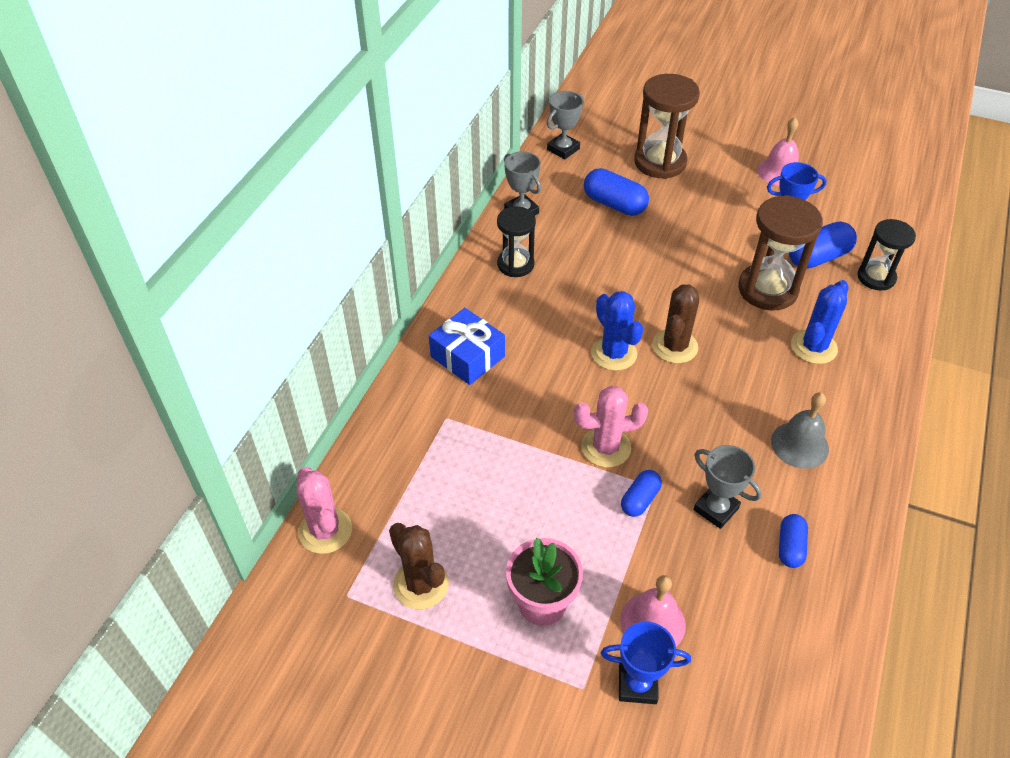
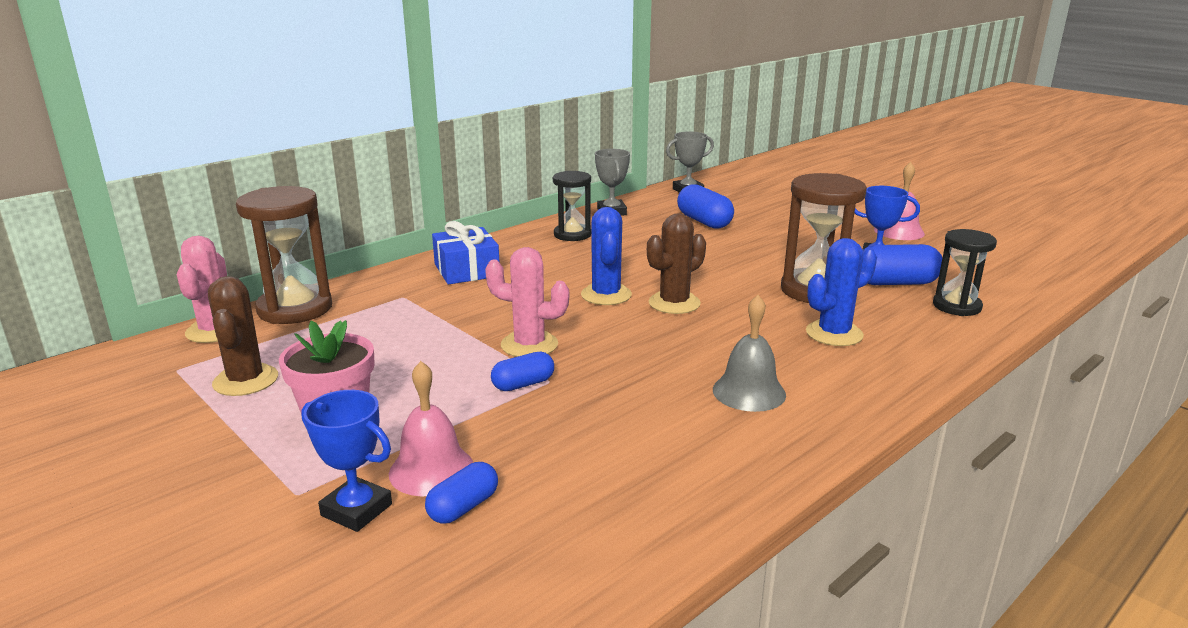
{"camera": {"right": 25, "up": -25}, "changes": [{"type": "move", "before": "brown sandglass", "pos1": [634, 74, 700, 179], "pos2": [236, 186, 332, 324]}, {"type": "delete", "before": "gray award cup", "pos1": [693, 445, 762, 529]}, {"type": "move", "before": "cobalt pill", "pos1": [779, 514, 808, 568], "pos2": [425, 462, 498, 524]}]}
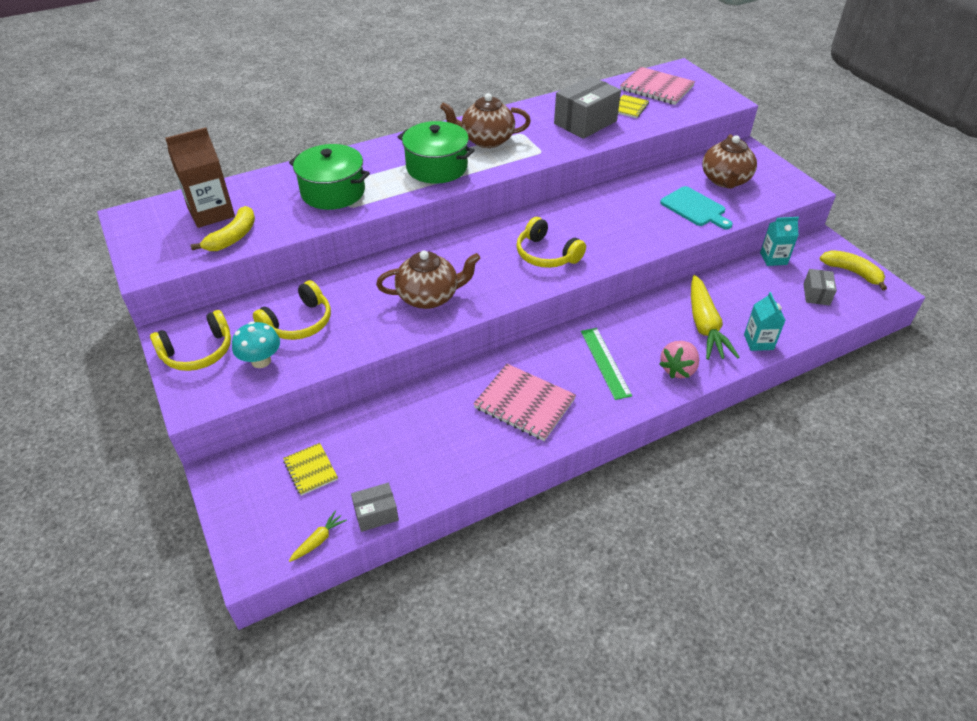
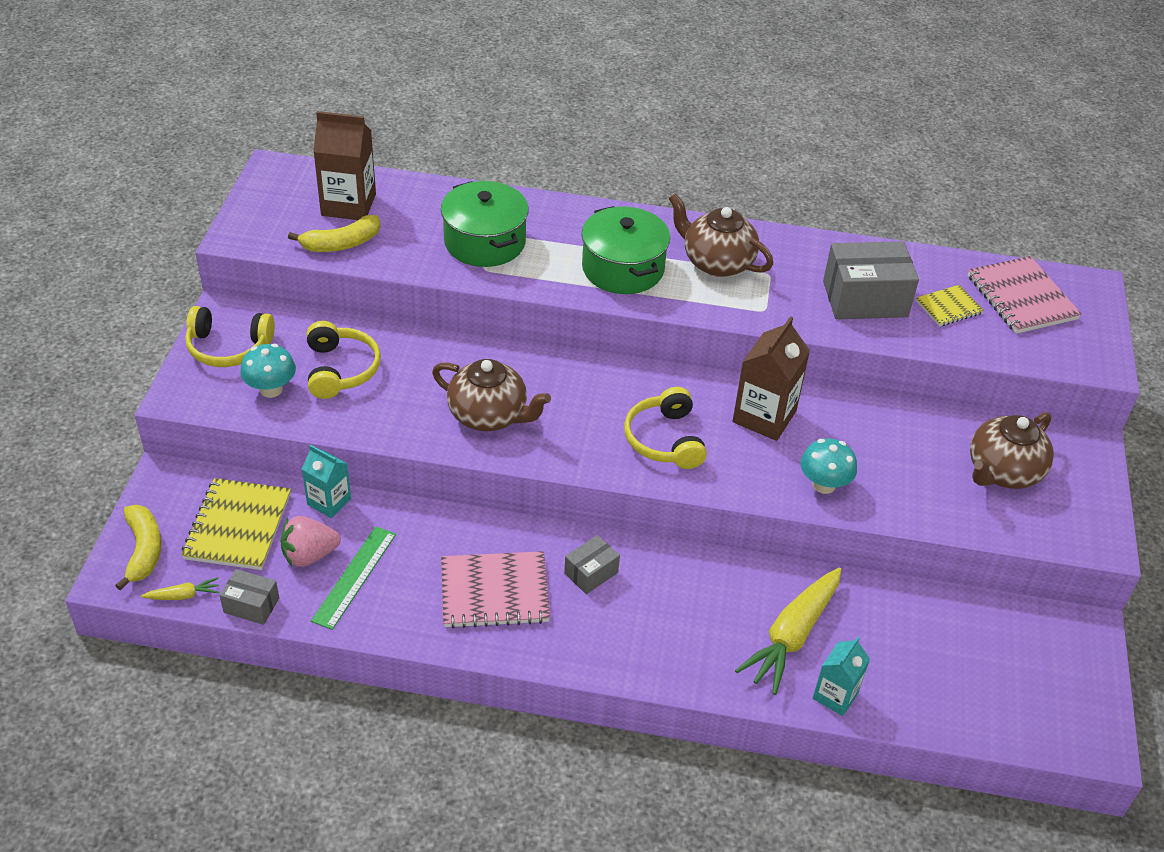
{"camera": {"right": 35, "up": 0}, "changes": [{"type": "rotate", "before": "golden headphones", "pos1": [253, 280, 331, 340], "pos2": [307, 321, 381, 399], "turn": -90}, {"type": "resize", "before": "golden notebook", "pos1": [283, 443, 338, 496], "pos2": [181, 478, 291, 570], "scale": 1.77}, {"type": "rotate", "before": "rose-pink notebook", "pos1": [473, 364, 576, 441], "pos2": [441, 551, 550, 628], "turn": -75}, {"type": "move", "before": "green ruler", "pos1": [581, 328, 632, 400], "pos2": [311, 526, 396, 630]}, {"type": "move", "before": "rose-pink berry", "pos1": [659, 341, 699, 379], "pos2": [280, 516, 341, 567]}, {"type": "delete", "before": "teal bread board", "pos1": [660, 186, 733, 229]}, {"type": "move", "before": "teal milk carton", "pos1": [760, 217, 799, 266], "pos2": [302, 445, 351, 518]}, {"type": "move", "before": "gray package", "pos1": [803, 269, 837, 306], "pos2": [564, 535, 620, 594]}, {"type": "move", "before": "golden banana fruit", "pos1": [820, 250, 887, 291], "pos2": [115, 505, 161, 590]}, {"type": "insert", "after": "brown milk carton", "pos2": [732, 316, 810, 441]}, {"type": "insert", "after": "teal fungus", "pos2": [800, 438, 857, 494]}]}
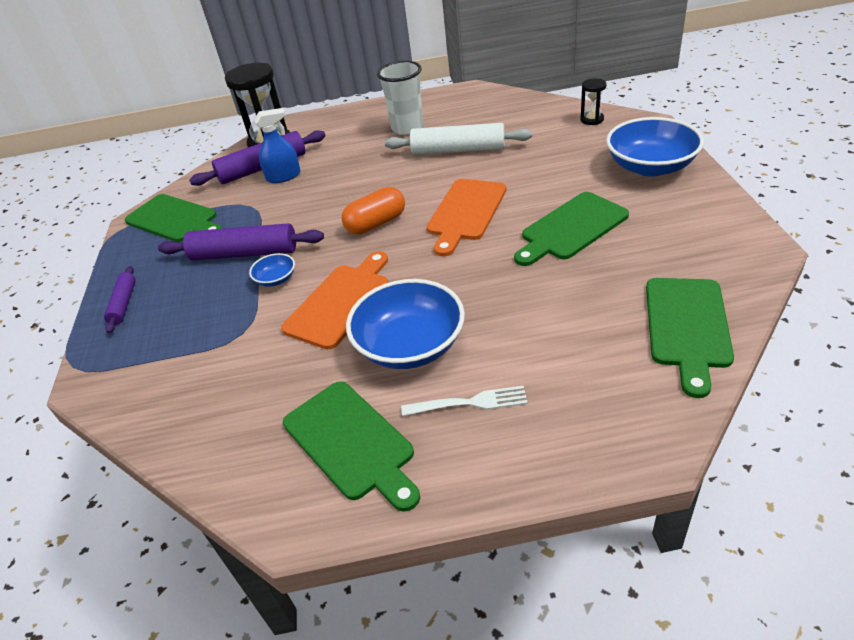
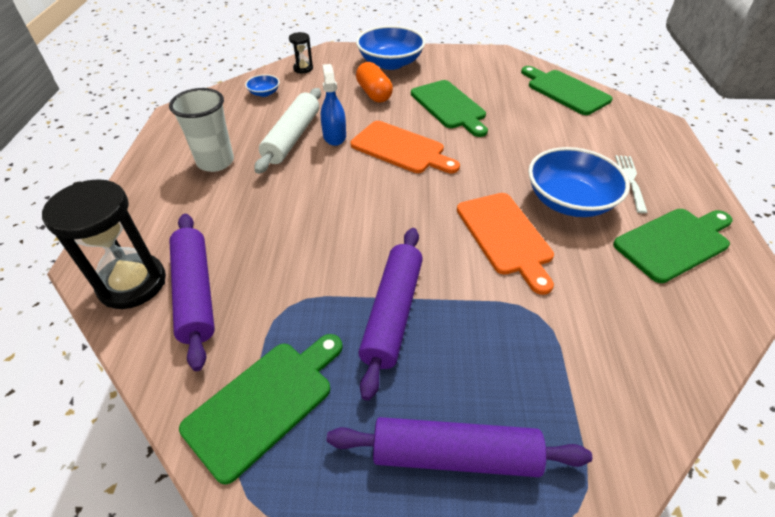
{"camera": {"right": -85, "up": 5}, "changes": [{"type": "resize", "before": "violet dough roller", "pos1": [104, 266, 136, 333], "pos2": [327, 417, 592, 477], "scale": 1.8}, {"type": "move", "before": "cobalt bowl", "pos1": [249, 253, 295, 287], "pos2": [245, 74, 280, 97]}, {"type": "move", "before": "cobalt spray bottle", "pos1": [254, 108, 301, 183], "pos2": [321, 64, 346, 146]}, {"type": "rotate", "before": "orange-coloured bread board", "pos1": [281, 251, 388, 349], "pos2": [457, 193, 554, 295], "turn": -150}, {"type": "move", "before": "orange-coloured pill", "pos1": [342, 187, 405, 234], "pos2": [356, 62, 393, 102]}, {"type": "rotate", "before": "green bread board", "pos1": [646, 278, 734, 398], "pos2": [521, 66, 612, 115], "turn": -150}]}
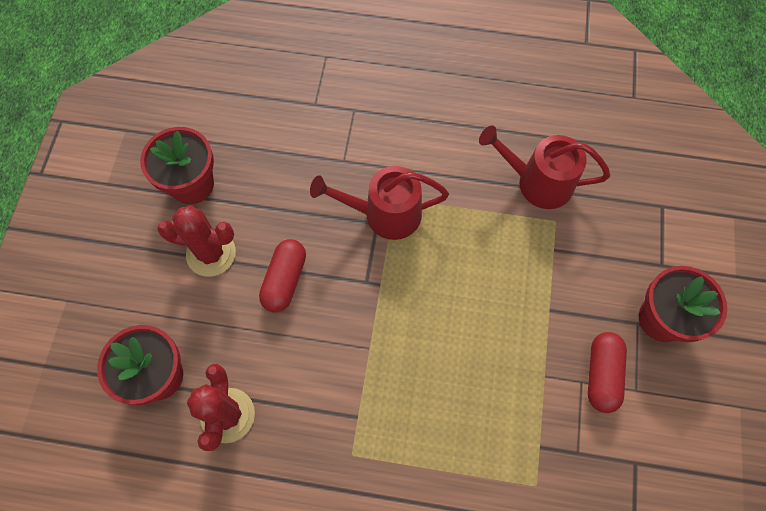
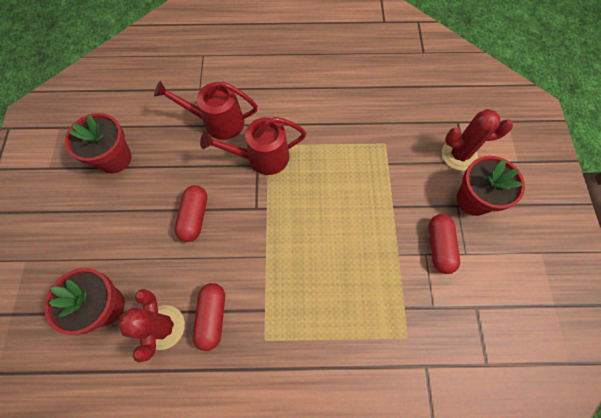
{"camera": {"right": -10, "up": 0}, "changes": [{"type": "move", "before": "scarlet cactus", "pos1": [157, 205, 236, 277], "pos2": [442, 109, 513, 171]}, {"type": "move", "before": "scarlet sprinkling can", "pos1": [479, 126, 610, 209], "pos2": [154, 81, 258, 140]}, {"type": "insert", "after": "scarlet pill", "pos2": [193, 283, 225, 351]}]}
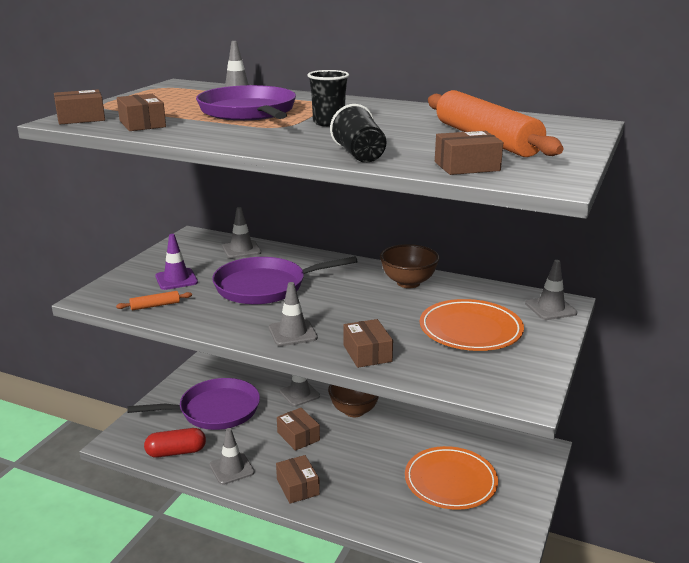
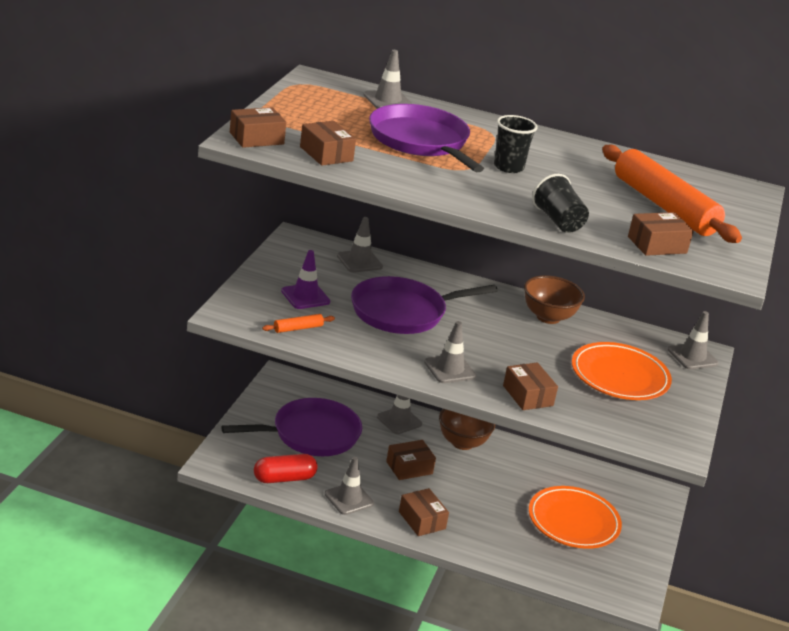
{"camera": {"right": -10, "up": 5}, "changes": [{"type": "rotate", "before": "brown package", "pos1": [277, 408, 320, 451], "pos2": [386, 440, 436, 480], "turn": -75}]}
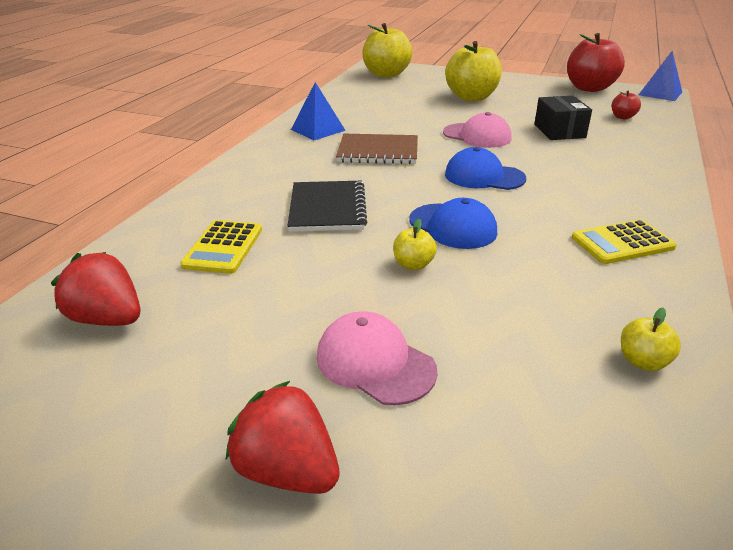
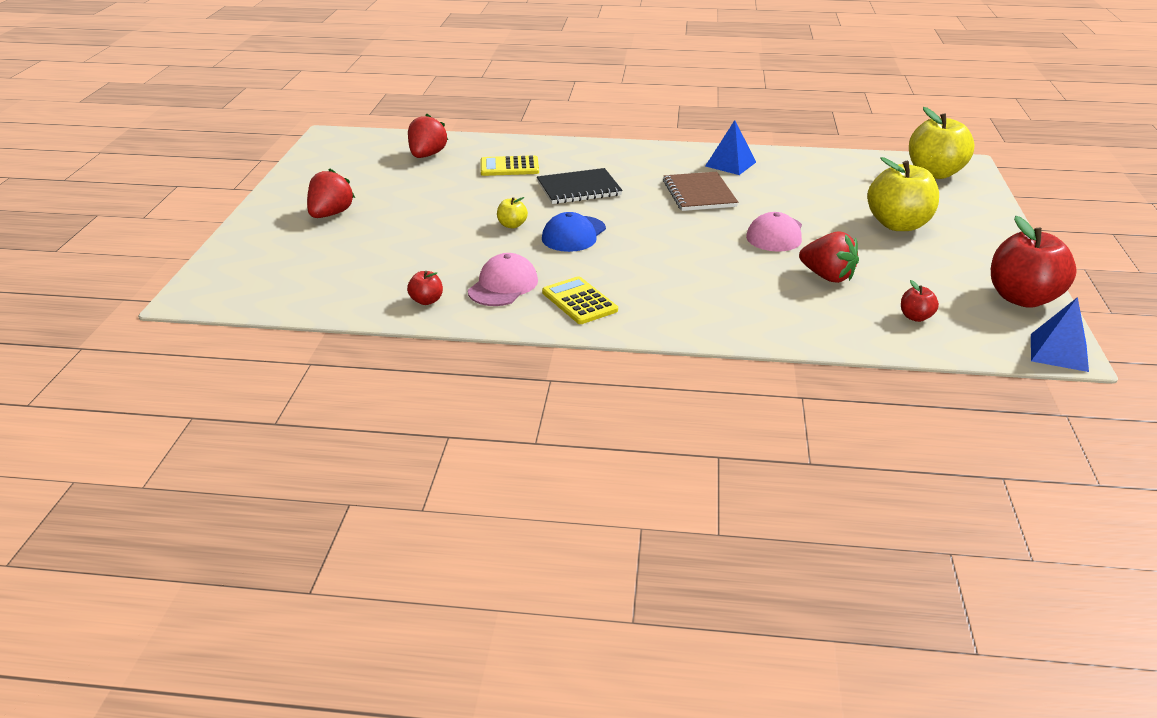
{"camera": {"right": 75, "up": 0}, "changes": [{"type": "move", "before": "rose-pink peaked cap", "pos1": [317, 311, 437, 405], "pos2": [468, 253, 538, 306]}, {"type": "delete", "before": "cobalt peaked cap", "pos1": [445, 147, 526, 190]}, {"type": "replace", "before": "jet-black package", "after": "scarlet berry", "pos1": [534, 96, 592, 140], "pos2": [799, 231, 859, 283]}, {"type": "recolor", "before": "golden apple", "after": "scarlet apple", "pos1": [621, 308, 681, 371], "pos2": [407, 271, 443, 305]}]}
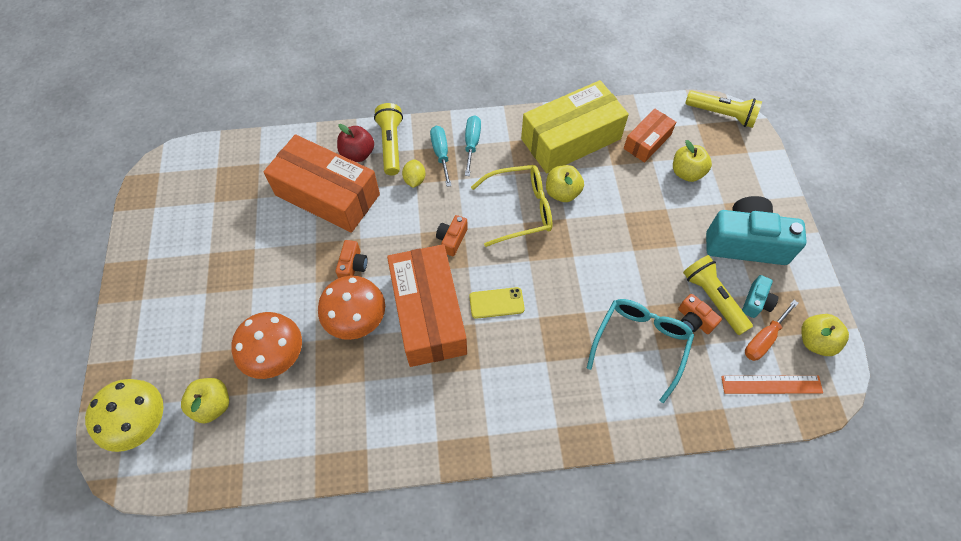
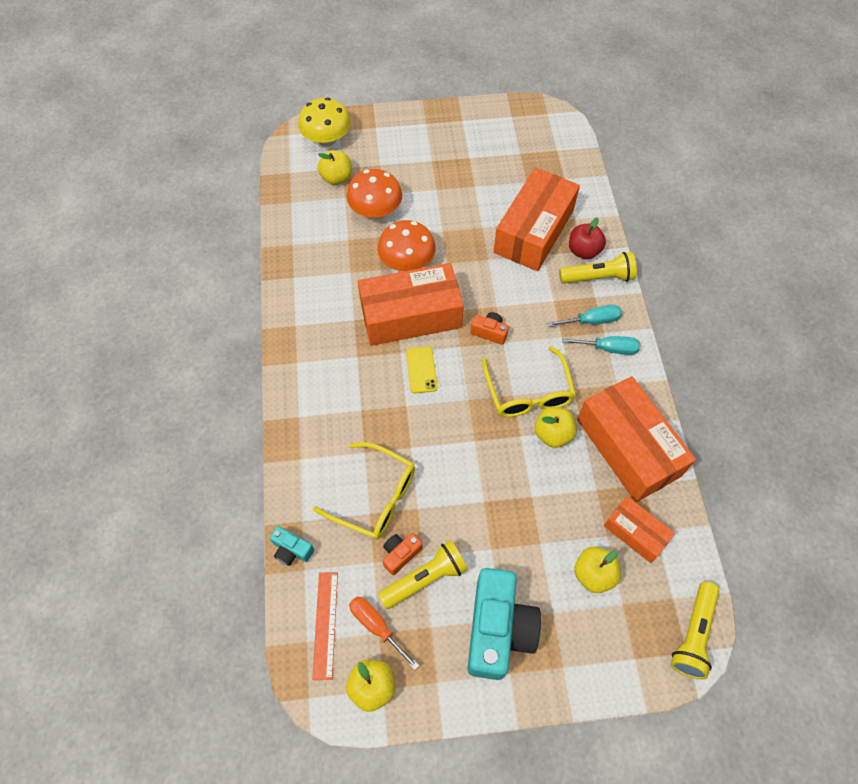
{"camera": {"right": 90, "up": 0}, "changes": [{"type": "delete", "before": "orange-coloured compact camera", "pos1": [336, 240, 367, 278]}, {"type": "delete", "before": "golden lemon", "pos1": [402, 159, 426, 188]}, {"type": "recolor", "before": "golden package", "after": "orange-coloured package", "pos1": [521, 80, 629, 173], "pos2": [577, 376, 696, 502]}, {"type": "recolor", "before": "teal glasses", "after": "golden glasses", "pos1": [587, 299, 694, 403], "pos2": [313, 442, 415, 539]}, {"type": "move", "before": "teal compact camera", "pos1": [742, 275, 779, 318], "pos2": [270, 526, 314, 566]}]}
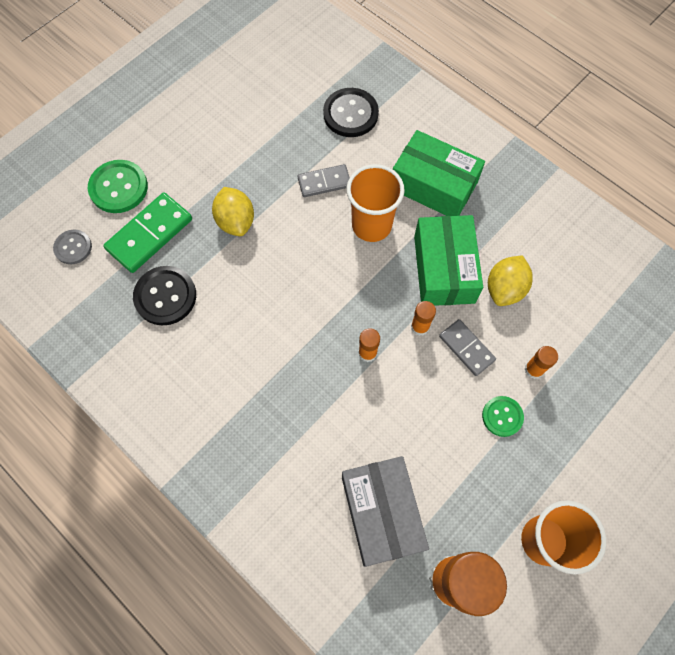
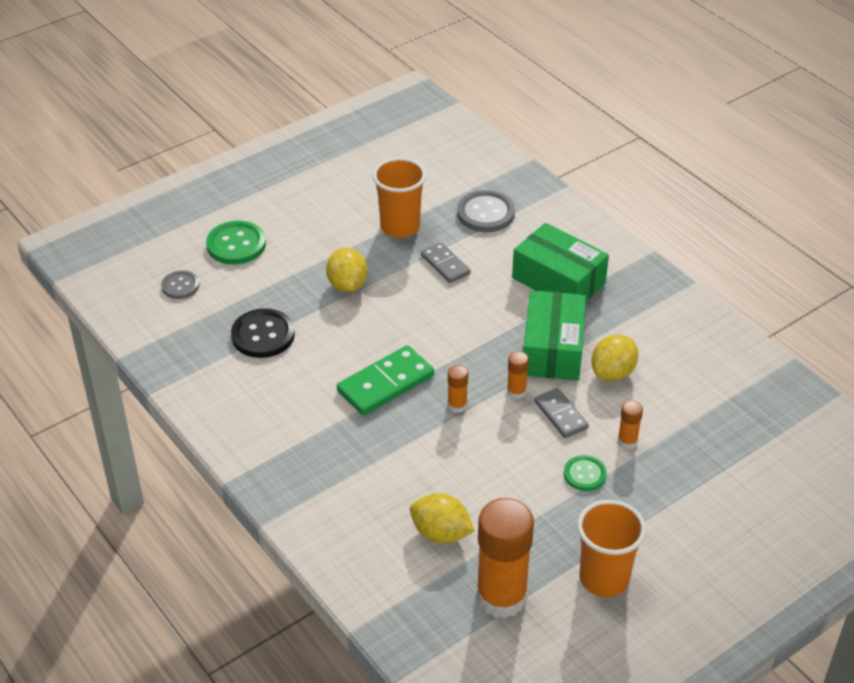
{"camera": {"right": 10, "up": -25}, "changes": [{"type": "move", "before": "green domino tile", "pos1": [103, 192, 192, 273], "pos2": [337, 345, 434, 415]}, {"type": "rotate", "before": "gray domino tile", "pos1": [298, 164, 350, 197], "pos2": [421, 242, 471, 283], "turn": 60}, {"type": "recolor", "before": "jet-black button", "after": "gray button", "pos1": [323, 88, 379, 137], "pos2": [457, 190, 515, 232]}, {"type": "replace", "before": "gray package", "after": "golden lemon", "pos1": [342, 456, 429, 567], "pos2": [410, 493, 475, 544]}, {"type": "move", "before": "orange-coloured cup", "pos1": [346, 164, 405, 242], "pos2": [373, 158, 426, 238]}]}
